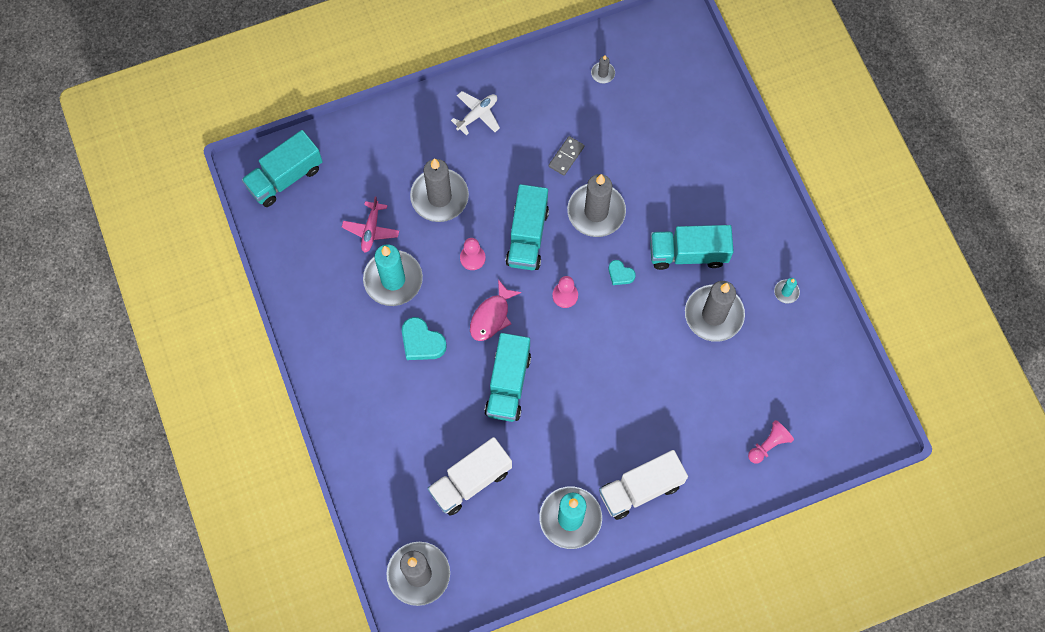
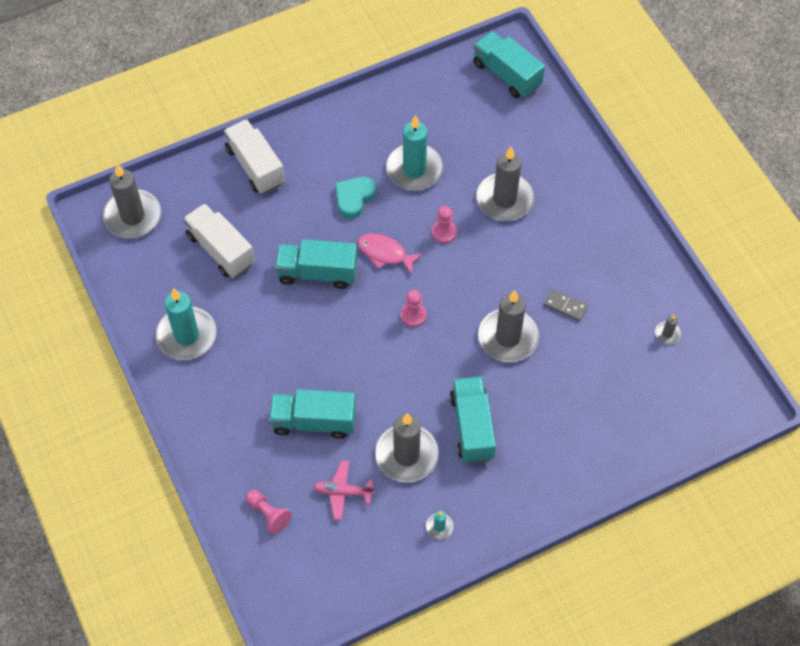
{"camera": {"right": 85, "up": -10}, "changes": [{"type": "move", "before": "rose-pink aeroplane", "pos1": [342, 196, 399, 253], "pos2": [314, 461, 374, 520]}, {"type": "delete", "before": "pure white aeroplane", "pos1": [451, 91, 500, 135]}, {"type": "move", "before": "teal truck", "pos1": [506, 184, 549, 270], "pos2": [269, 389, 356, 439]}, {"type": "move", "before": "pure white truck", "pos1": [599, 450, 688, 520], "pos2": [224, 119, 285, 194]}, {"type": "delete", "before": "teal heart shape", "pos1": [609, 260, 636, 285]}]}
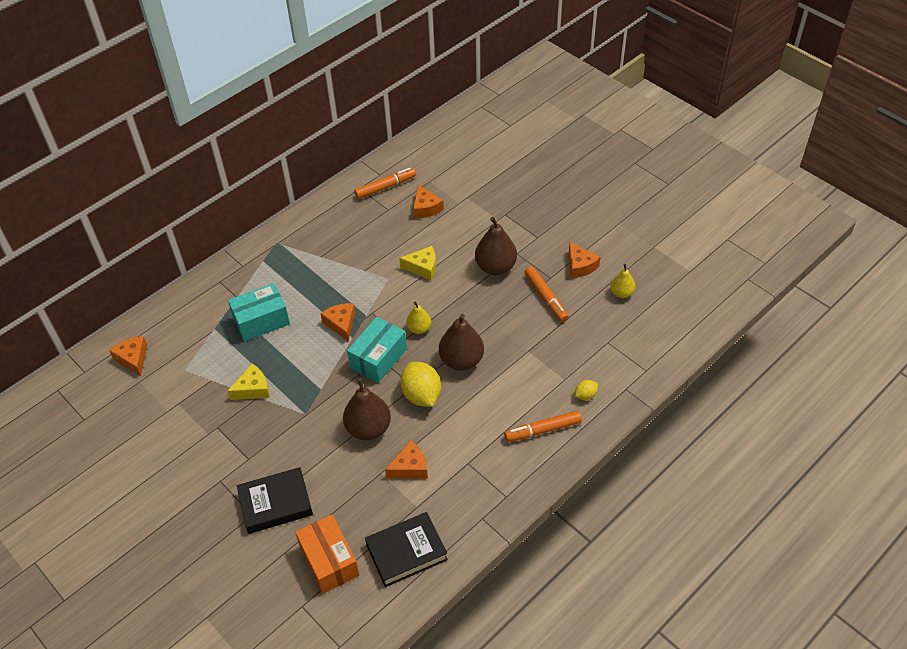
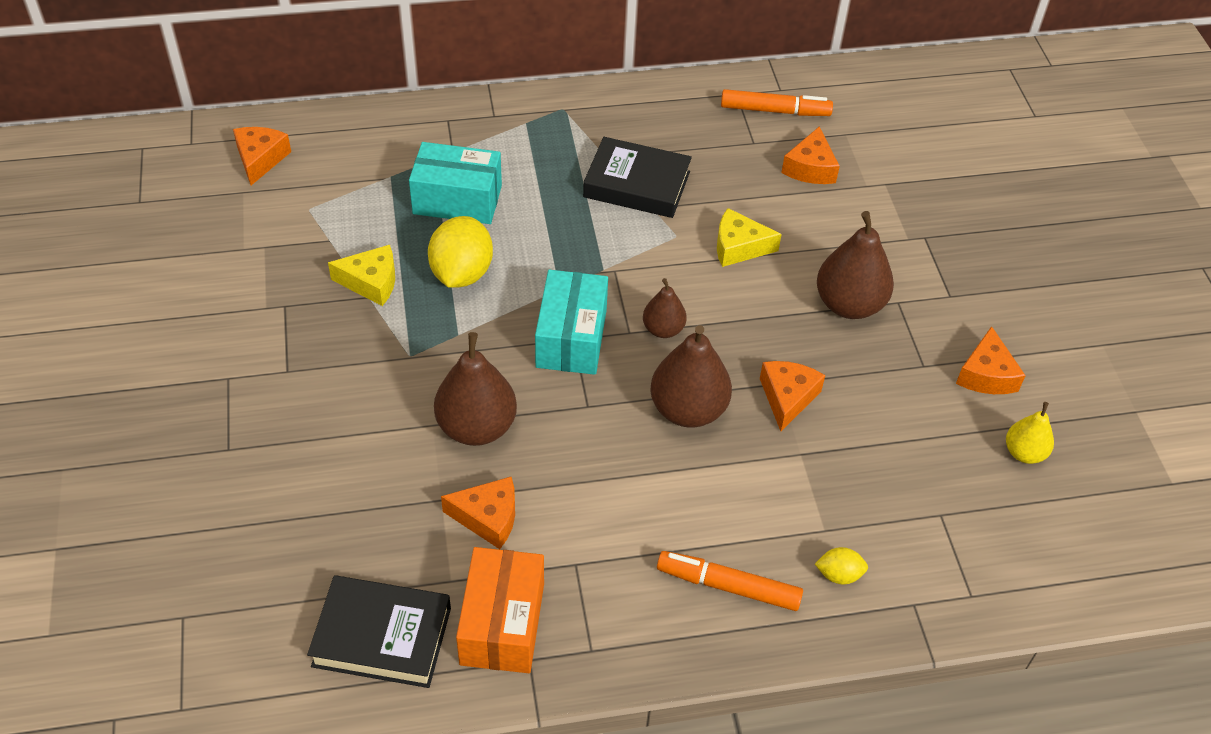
{"camera": {"right": 30, "up": 0}, "changes": [{"type": "move", "before": "jet-black hardcover", "pos1": [237, 467, 313, 534], "pos2": [583, 137, 692, 218]}, {"type": "move", "before": "orange-coloured package", "pos1": [295, 515, 360, 594], "pos2": [456, 547, 544, 673]}, {"type": "move", "before": "orange-coloured cheese", "pos1": [320, 303, 355, 341], "pos2": [760, 361, 825, 431]}, {"type": "rotate", "before": "teal package", "pos1": [347, 317, 407, 383], "pos2": [535, 270, 608, 375], "turn": -60}, {"type": "rotate", "before": "golden cheese", "pos1": [399, 246, 436, 280], "pos2": [717, 208, 782, 267], "turn": 150}, {"type": "move", "before": "golden lemon", "pos1": [400, 362, 441, 407], "pos2": [428, 216, 493, 288]}, {"type": "recolor", "before": "golden pear", "after": "brown pear", "pos1": [406, 302, 431, 334], "pos2": [643, 278, 687, 338]}, {"type": "delete", "before": "orange-coloured felt pen", "pos1": [524, 267, 569, 322]}]}
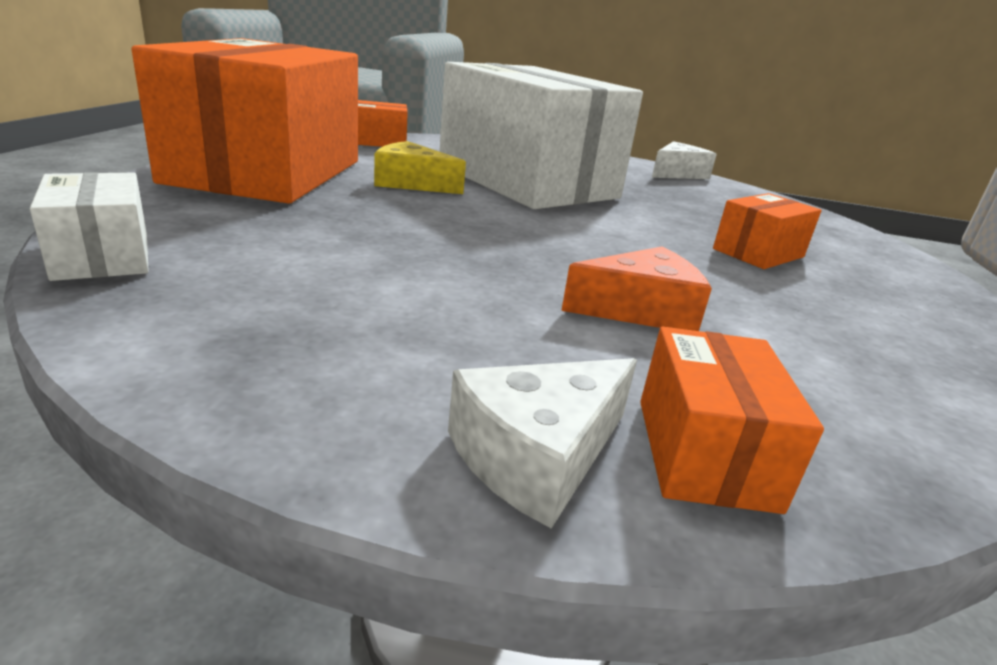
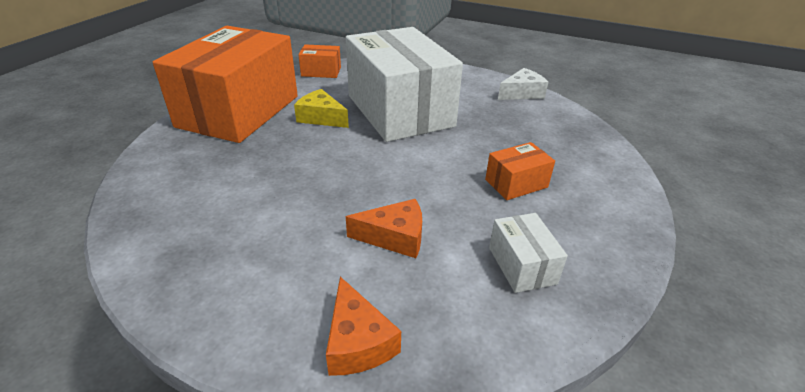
{"camera": {"right": 15, "up": 10}, "changes": [{"type": "move", "before": "pure white package", "pos1": [30, 172, 148, 281], "pos2": [489, 213, 568, 293]}, {"type": "delete", "before": "pure white cheese", "pos1": [448, 358, 637, 529]}, {"type": "replace", "before": "orange-coloured package", "after": "orange-coloured cheese", "pos1": [640, 327, 824, 514], "pos2": [326, 277, 401, 376]}]}
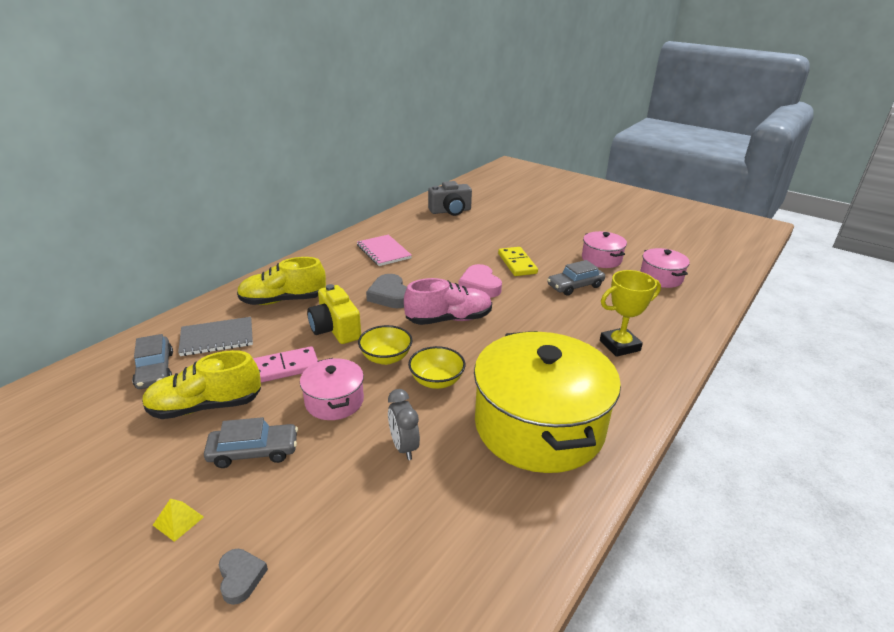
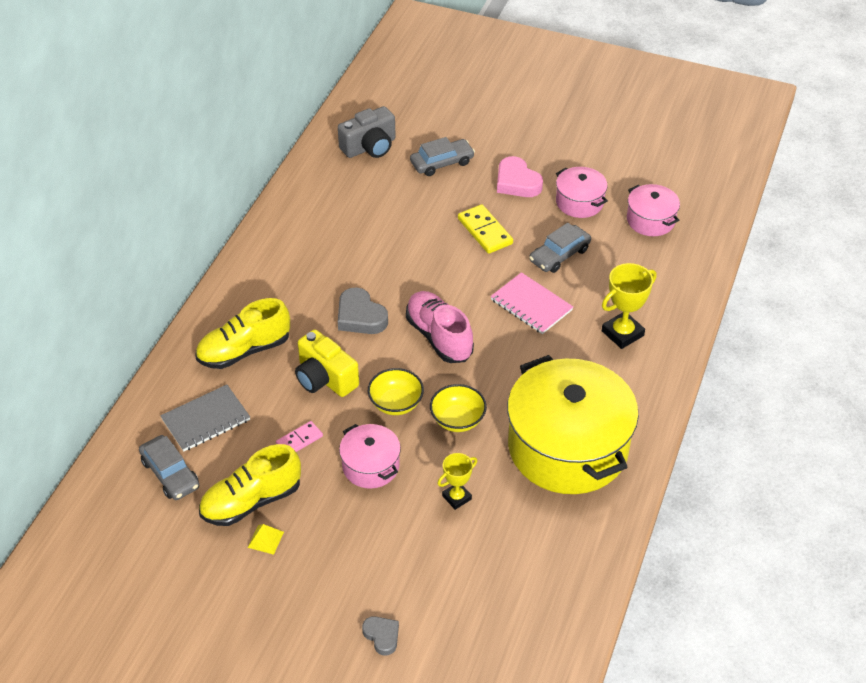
{"camera": {"right": -15, "up": 15}, "changes": [{"type": "move", "before": "golden solid pyramid", "pos1": [153, 499, 204, 542], "pos2": [248, 524, 284, 555]}, {"type": "move", "before": "gray toy car", "pos1": [204, 417, 298, 468], "pos2": [410, 137, 475, 176]}, {"type": "resize", "before": "rose-pink domino tile", "pos1": [253, 346, 318, 383], "pos2": [276, 421, 323, 452], "scale": 0.63}, {"type": "move", "before": "rose-pink notebook", "pos1": [357, 235, 412, 266], "pos2": [490, 272, 573, 334]}, {"type": "replace", "before": "gray alarm clock", "after": "golden award cup", "pos1": [388, 389, 420, 460], "pos2": [437, 453, 477, 510]}, {"type": "rotate", "before": "rose-pink sneaker", "pos1": [404, 278, 492, 325], "pos2": [406, 291, 474, 363], "turn": -90}, {"type": "move", "before": "rose-pink heart shape", "pos1": [458, 264, 502, 298], "pos2": [497, 156, 543, 197]}]}
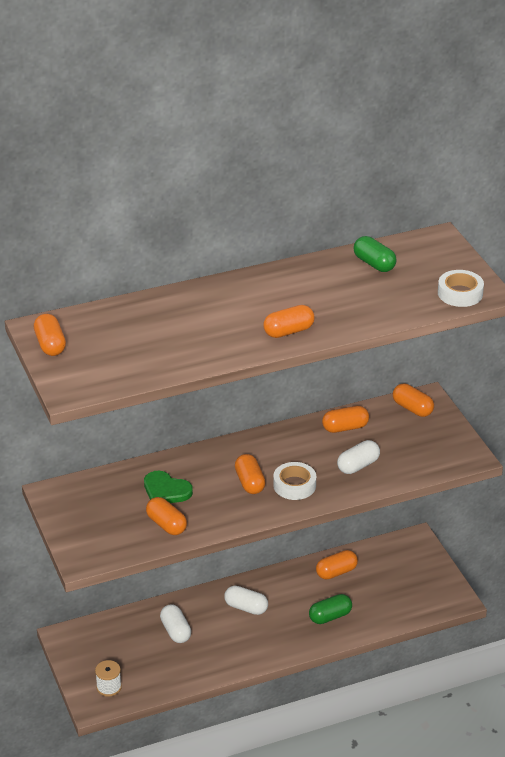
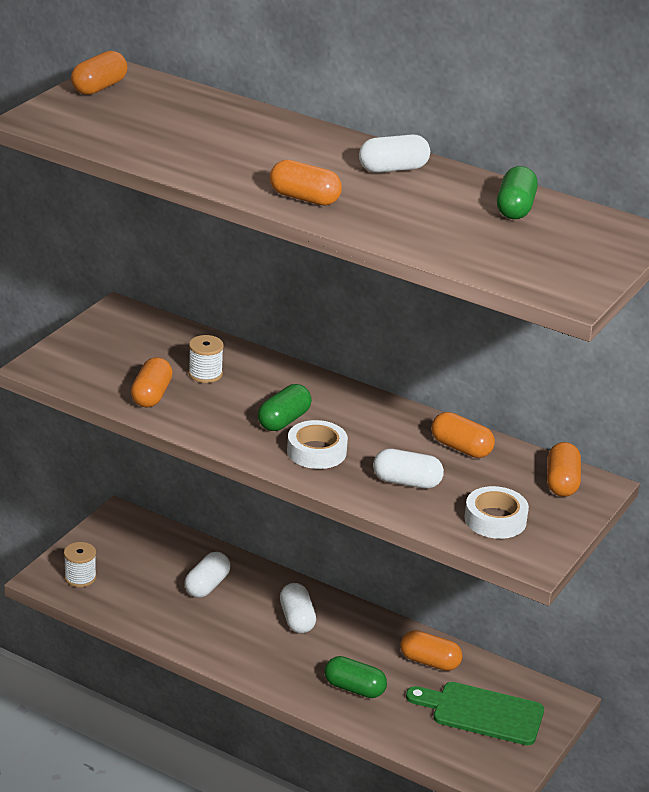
{"camera": {"right": 50, "up": -5}, "changes": [{"type": "replace", "before": "green heart shape", "after": "pure white reel of thread", "pos1": [144, 471, 193, 503], "pos2": [188, 335, 224, 383]}, {"type": "recolor", "before": "orange-coloured pill", "after": "green pill", "pos1": [235, 454, 266, 494], "pos2": [258, 384, 312, 431]}, {"type": "move", "before": "pure white tape", "pos1": [438, 270, 484, 307], "pos2": [464, 486, 529, 539]}, {"type": "insert", "after": "pure white pill", "pos2": [359, 134, 430, 173]}, {"type": "insert", "after": "green bread board", "pos2": [406, 682, 544, 745]}]}
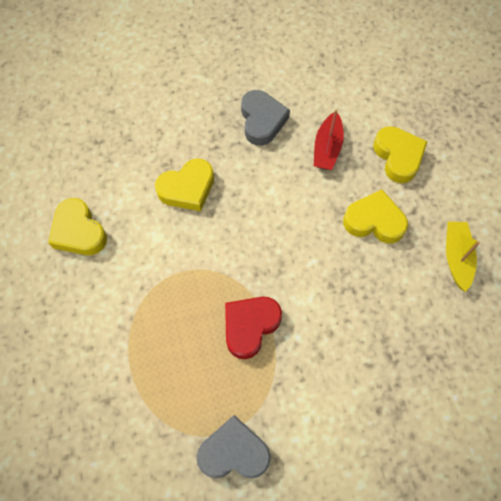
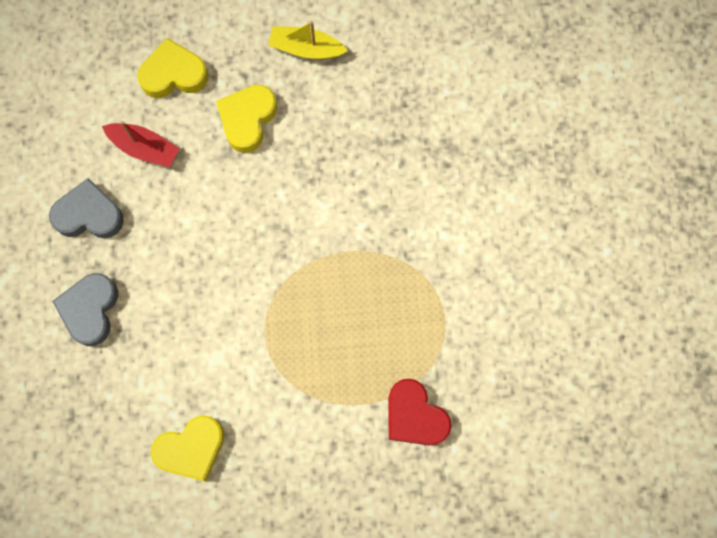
{"camera": {"right": -80, "up": 10}, "changes": [{"type": "delete", "before": "golden heart shape", "pos1": [155, 158, 214, 211]}, {"type": "move", "before": "gray heart shape", "pos1": [196, 415, 271, 479], "pos2": [52, 273, 118, 346]}, {"type": "move", "before": "scarlet heart shape", "pos1": [225, 297, 282, 359], "pos2": [388, 379, 452, 445]}]}
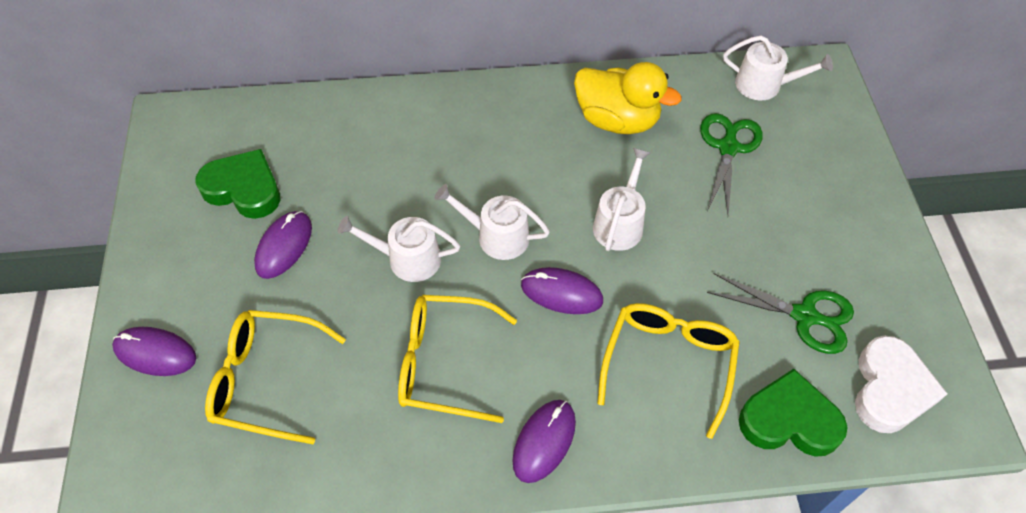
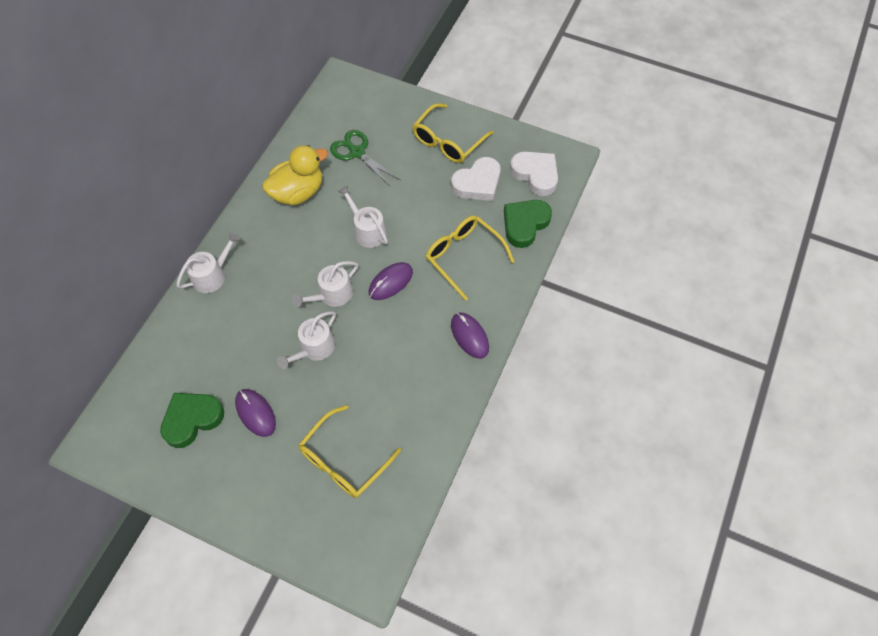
{"camera": {"right": -60, "up": 5}, "changes": [{"type": "delete", "before": "violet computer mouse", "pos1": [112, 327, 196, 376]}, {"type": "move", "before": "golden glasses", "pos1": [398, 295, 517, 423], "pos2": [412, 103, 494, 163]}, {"type": "replace", "before": "green pair of scissors", "after": "pure white heart shape", "pos1": [707, 273, 854, 354], "pos2": [451, 157, 501, 201]}, {"type": "move", "before": "pure white sprinkling can", "pos1": [723, 36, 833, 100], "pos2": [176, 232, 240, 293]}]}
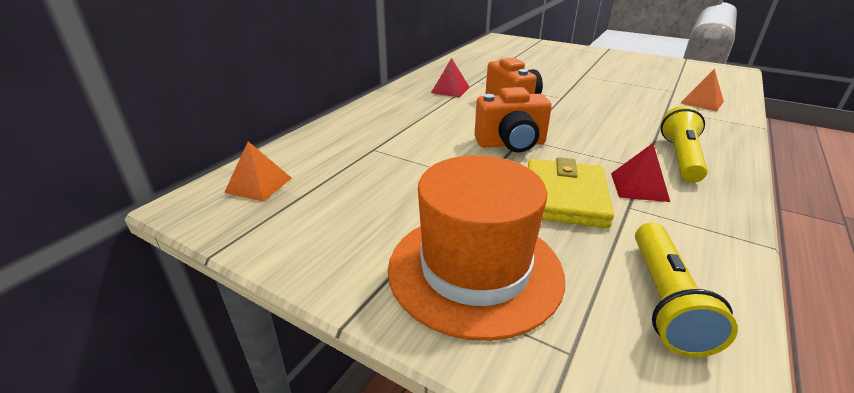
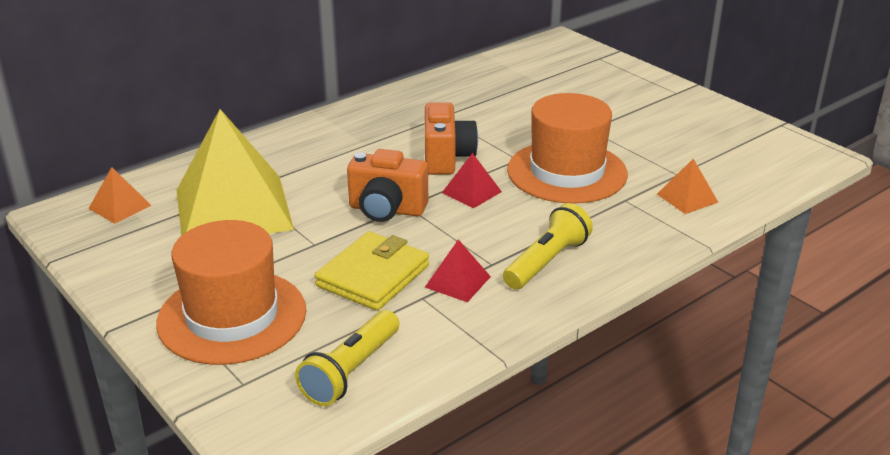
{"camera": {"right": 20, "up": 0}, "changes": [{"type": "move", "before": "scarlet solid pyramid", "pos1": [431, 58, 470, 98], "pos2": [442, 153, 502, 209]}, {"type": "insert", "after": "golden solid pyramid", "pos2": [176, 109, 294, 236]}, {"type": "insert", "after": "orange-coloured hat", "pos2": [507, 93, 628, 204]}]}
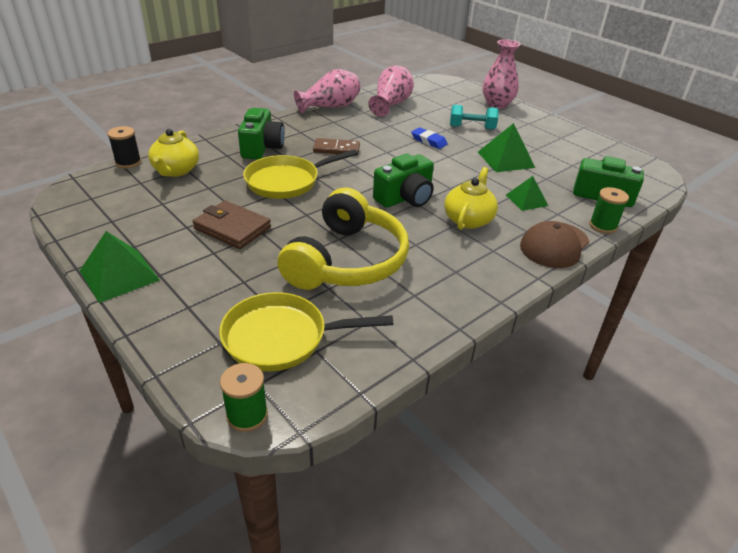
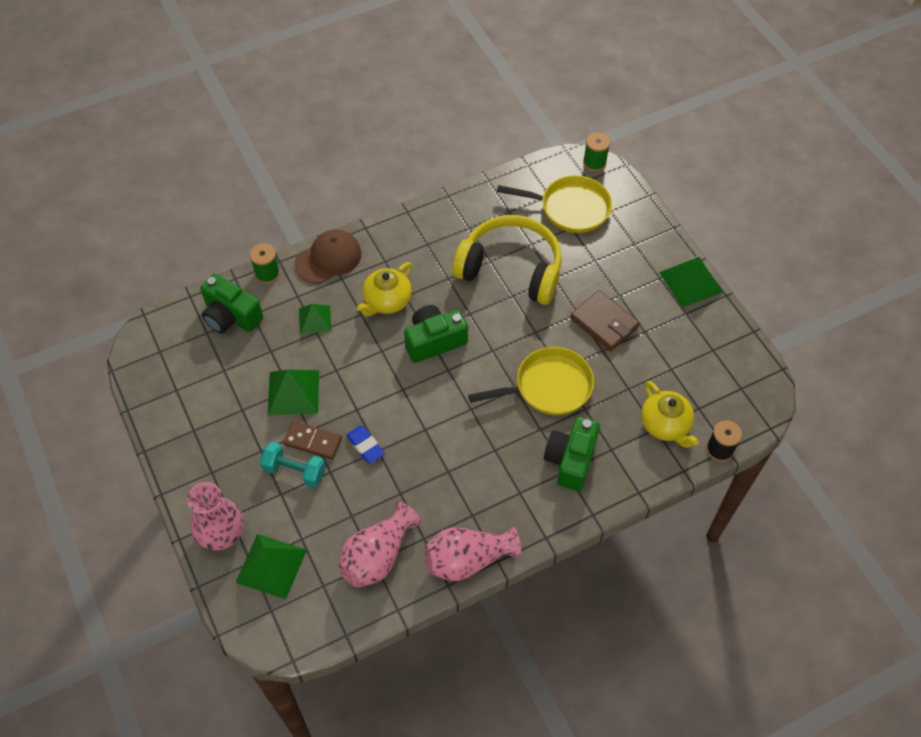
{"camera": {"right": -165, "up": 20}, "changes": [{"type": "rotate", "before": "golden china teapot", "pos1": [148, 129, 199, 177], "pos2": [641, 381, 699, 448], "turn": 135}, {"type": "rotate", "before": "golden headphones", "pos1": [277, 187, 409, 290], "pos2": [452, 215, 562, 305], "turn": 75}, {"type": "move", "before": "brown domino tile", "pos1": [313, 138, 360, 156], "pos2": [283, 421, 342, 459]}, {"type": "insert", "after": "green solid pyramid", "pos2": [235, 534, 307, 599]}]}
